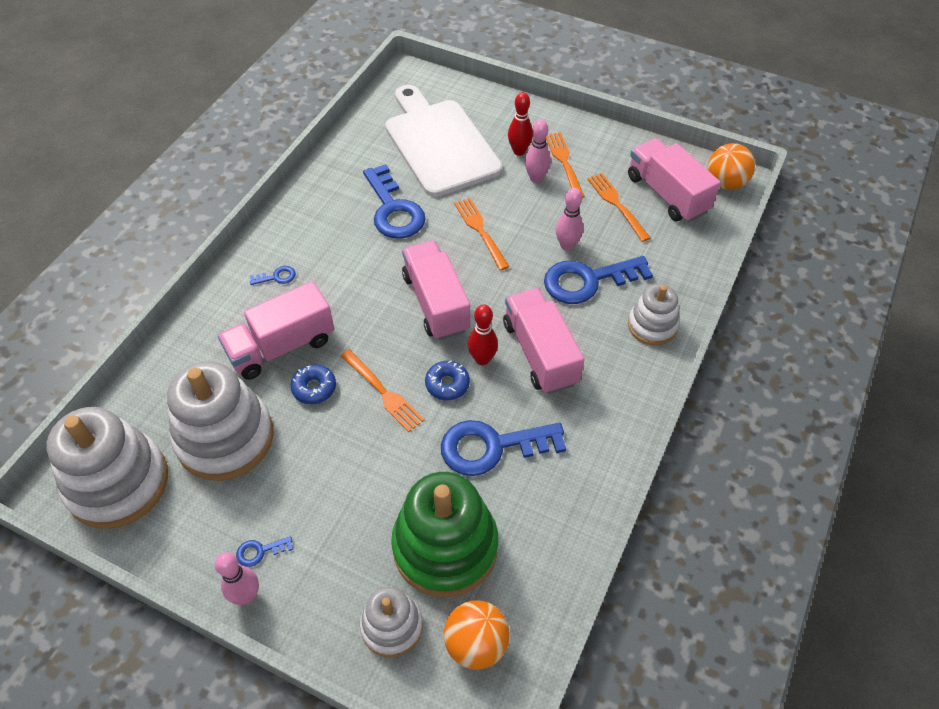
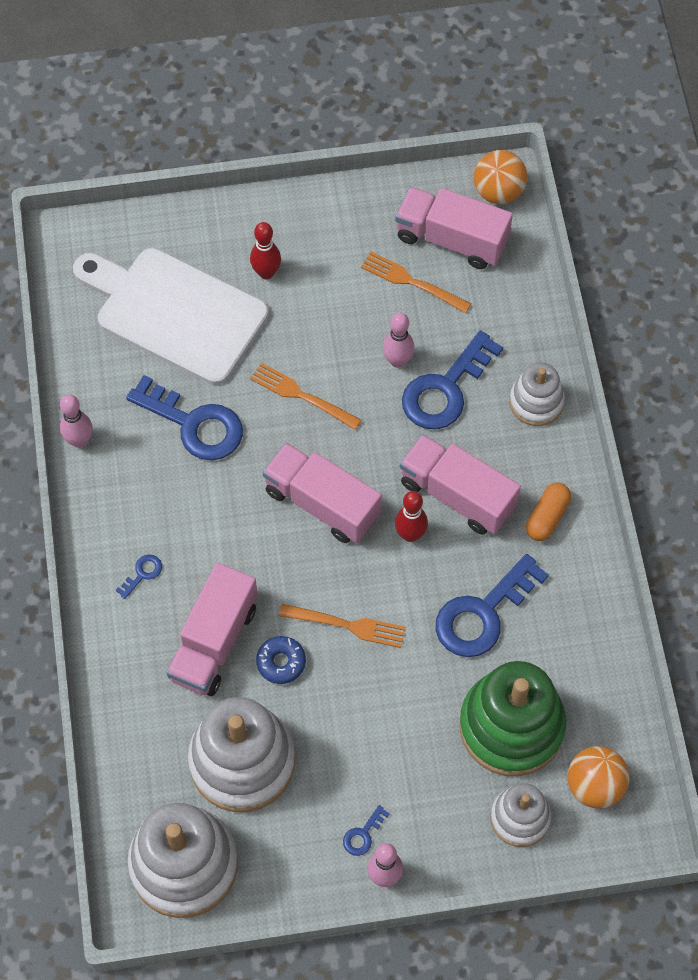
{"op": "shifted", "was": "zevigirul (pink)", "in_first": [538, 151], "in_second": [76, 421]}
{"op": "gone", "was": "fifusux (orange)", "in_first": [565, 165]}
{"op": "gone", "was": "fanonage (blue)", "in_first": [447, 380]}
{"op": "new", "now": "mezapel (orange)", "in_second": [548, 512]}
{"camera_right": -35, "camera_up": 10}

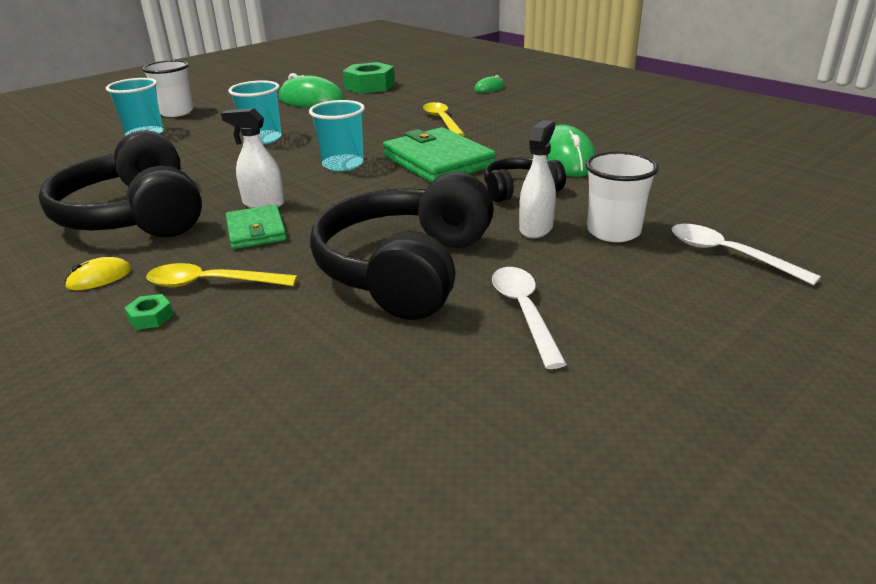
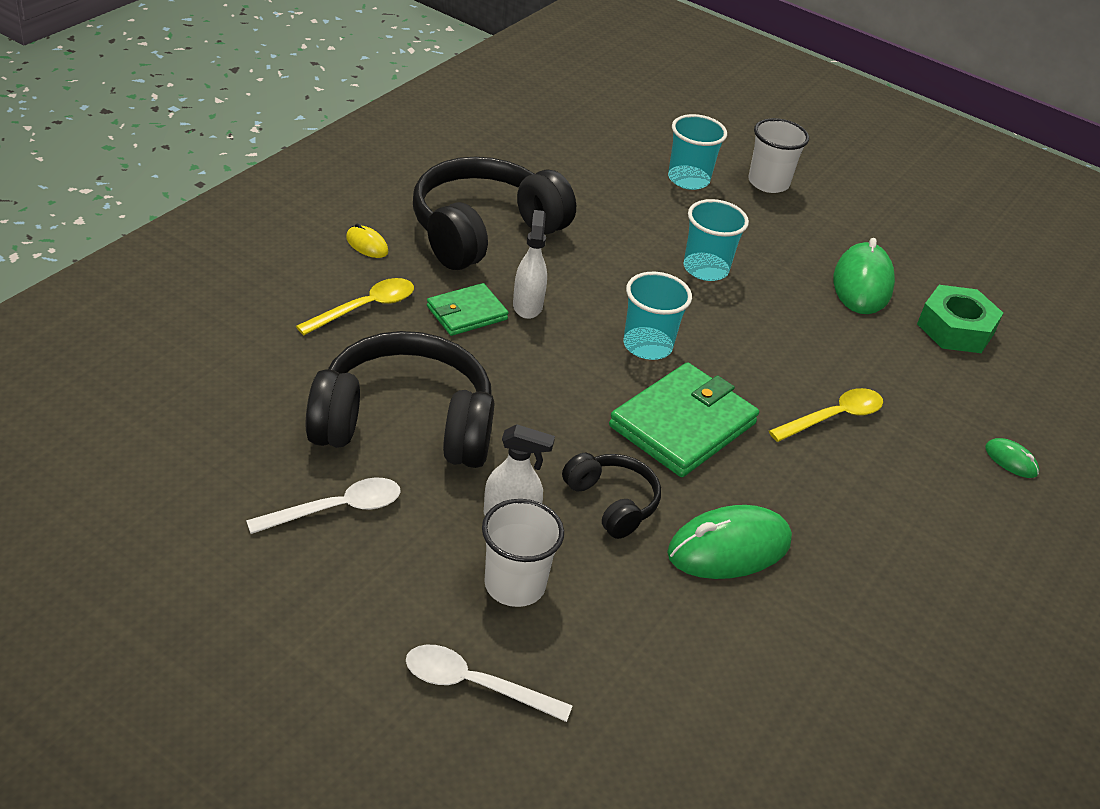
{"op": "rotated", "was": "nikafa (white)", "in_first": [746, 254], "in_second": [489, 683], "clockwise": -105}
{"op": "rotated", "was": "nikafa (yellow)", "in_first": [222, 275], "in_second": [355, 306], "clockwise": 60}
{"op": "gone", "was": "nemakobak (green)", "in_first": [148, 312]}
{"camera_right": 70, "camera_up": 10}

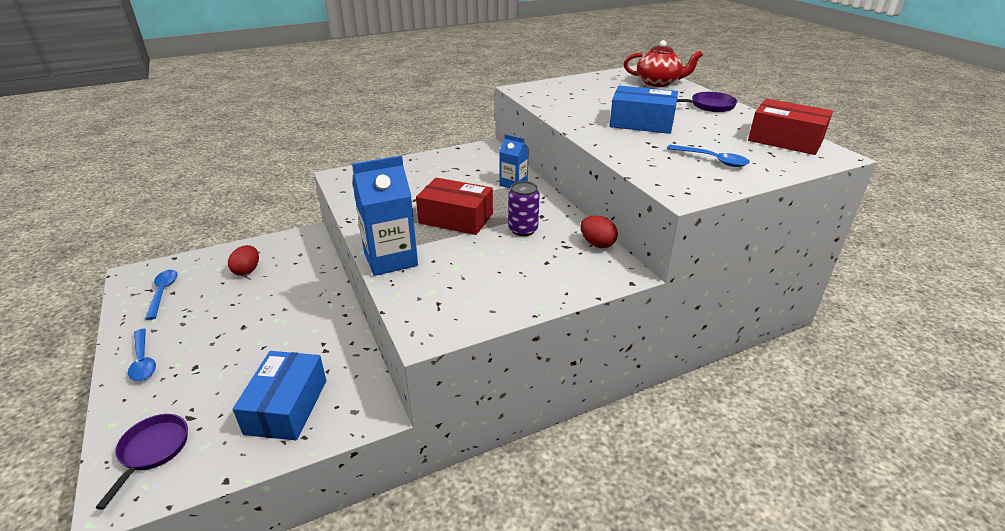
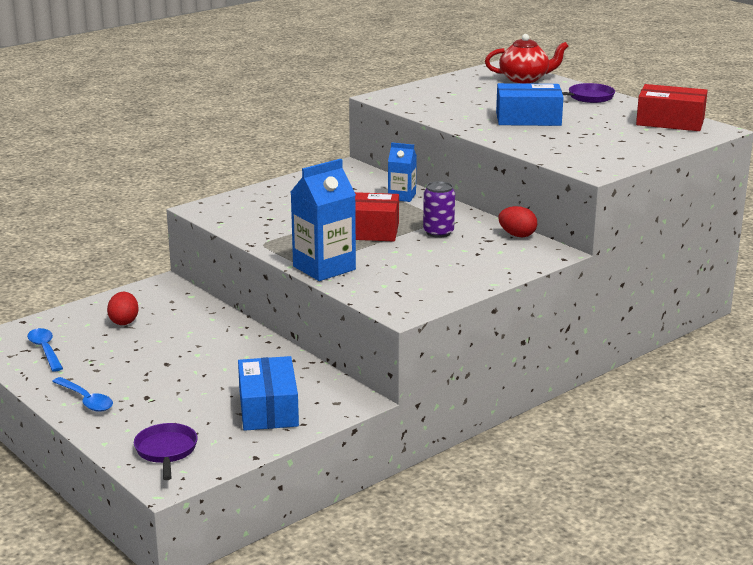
{"op": "gone", "was": "nikafa (blue)", "in_first": [708, 156]}
{"camera_right": -15, "camera_up": -10}

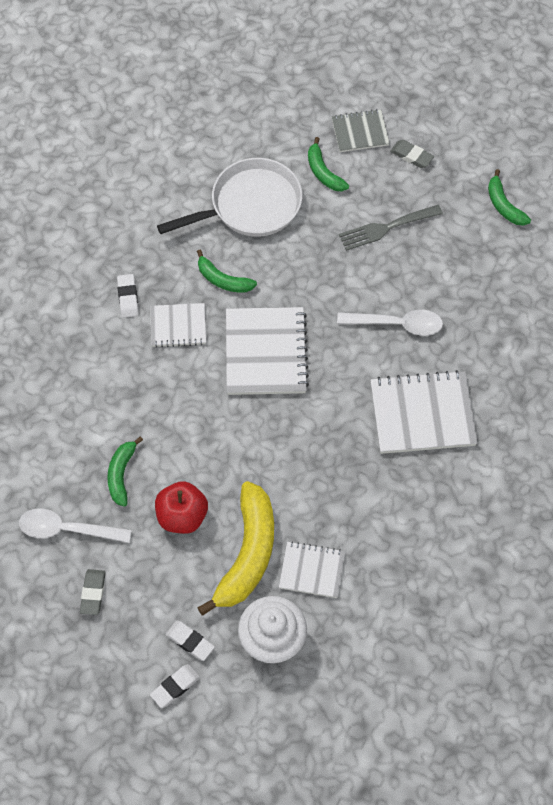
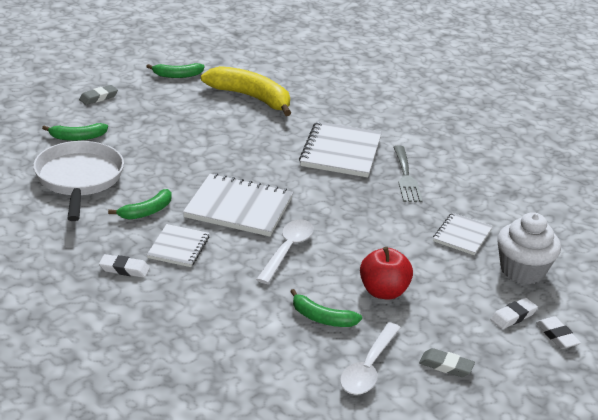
{"op": "gone", "was": "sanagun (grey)", "in_first": [361, 130]}
{"op": "shifted", "was": "fifusux (grey)", "in_first": [391, 228], "in_second": [408, 173]}
{"op": "shifted", "was": "nikafa (white)", "in_first": [390, 323], "in_second": [285, 251]}
{"op": "shifted", "was": "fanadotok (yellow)", "in_first": [235, 548], "in_second": [246, 91]}
{"camera_right": -75, "camera_up": -30}

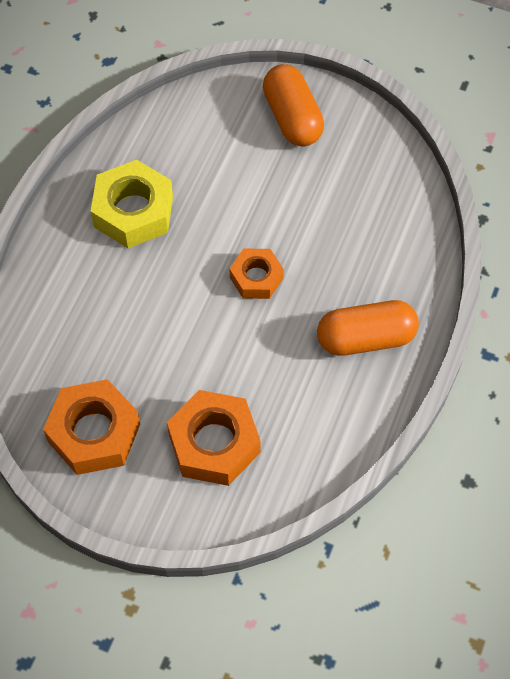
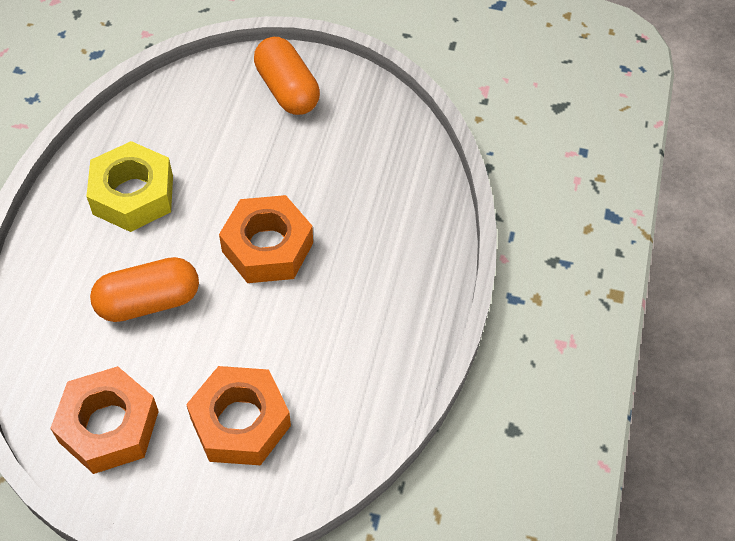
{"op": "scaled", "was": "nemakobak (orange)", "in_first": [257, 274], "in_second": [266, 239], "ratio": 1.64}
{"op": "shifted", "was": "mezapel (orange)", "in_first": [368, 328], "in_second": [144, 289]}
{"camera_right": -10, "camera_up": -5}

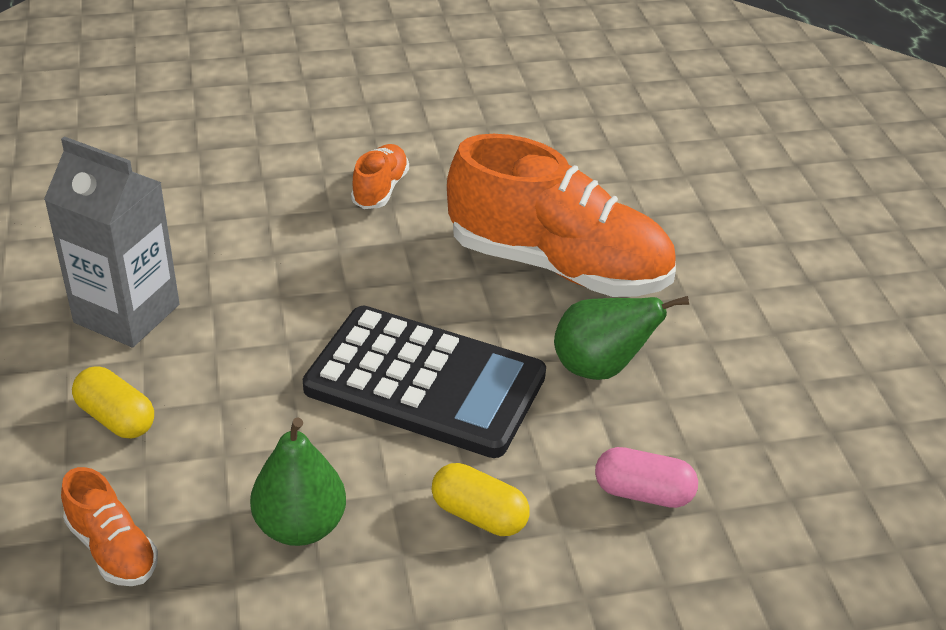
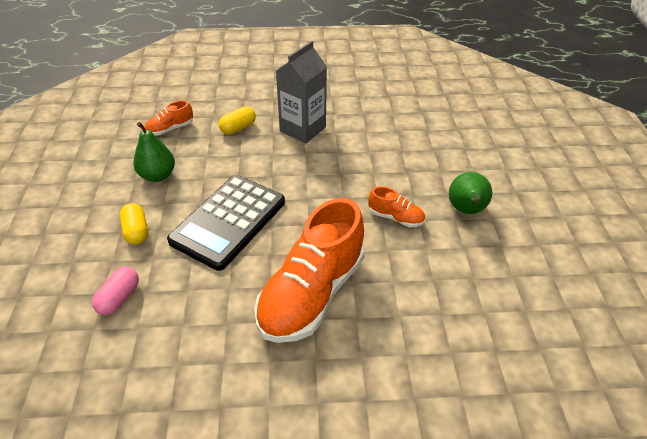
{"op": "shifted", "was": "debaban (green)", "in_first": [621, 338], "in_second": [470, 193]}
{"op": "rotated", "was": "mezapel (yellow)", "in_first": [481, 499], "in_second": [134, 224], "clockwise": -60}
{"camera_right": 100, "camera_up": 5}

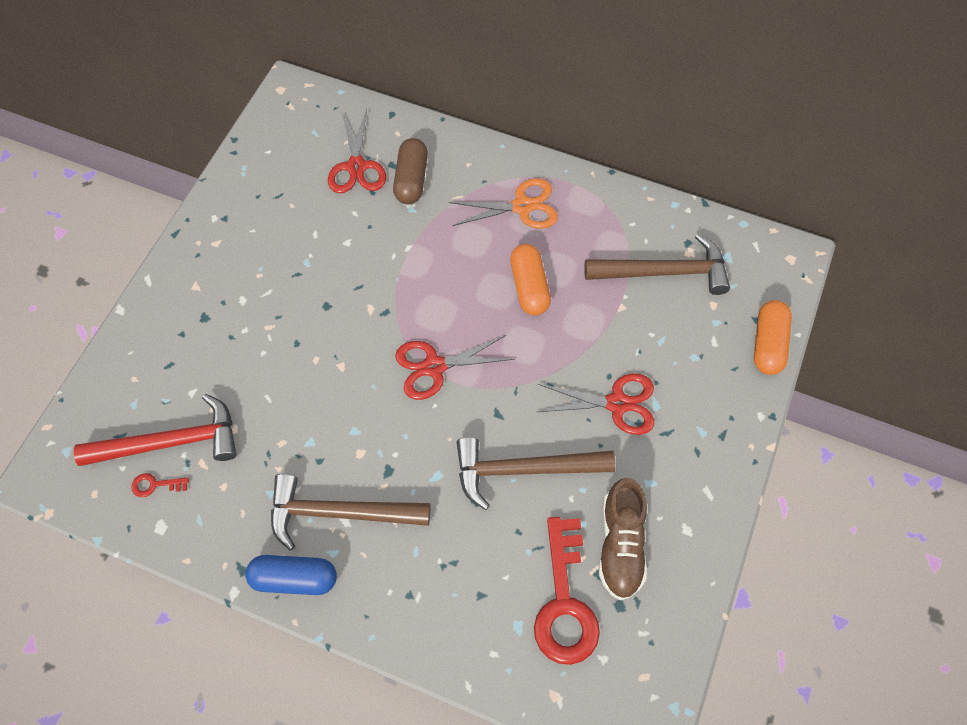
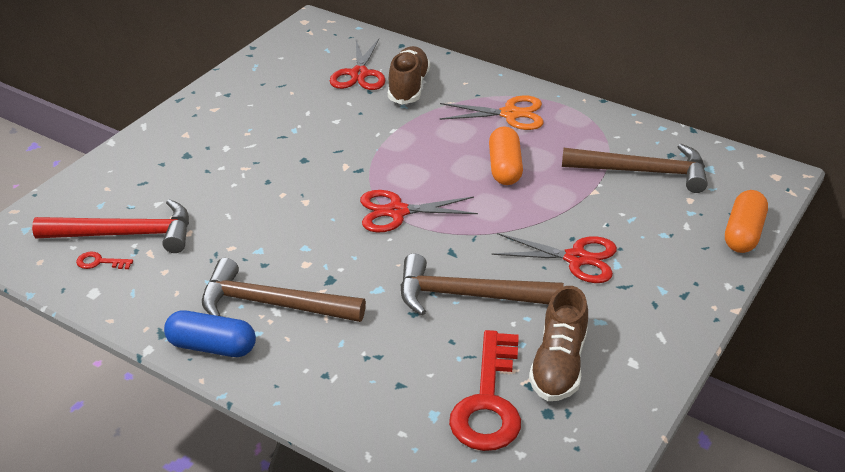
{"op": "swapped", "was": "mezapel (brown)", "now": "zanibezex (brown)", "in_first": [410, 171], "in_second": [409, 75]}
{"camera_right": 10, "camera_up": -25}

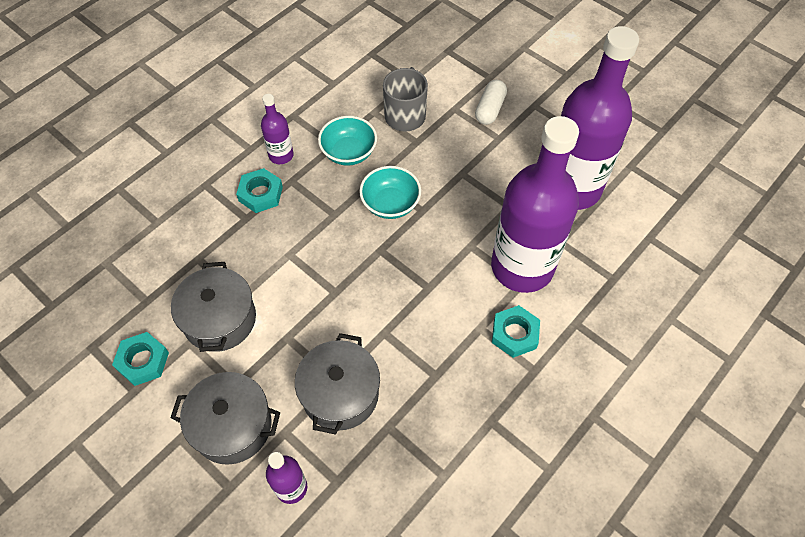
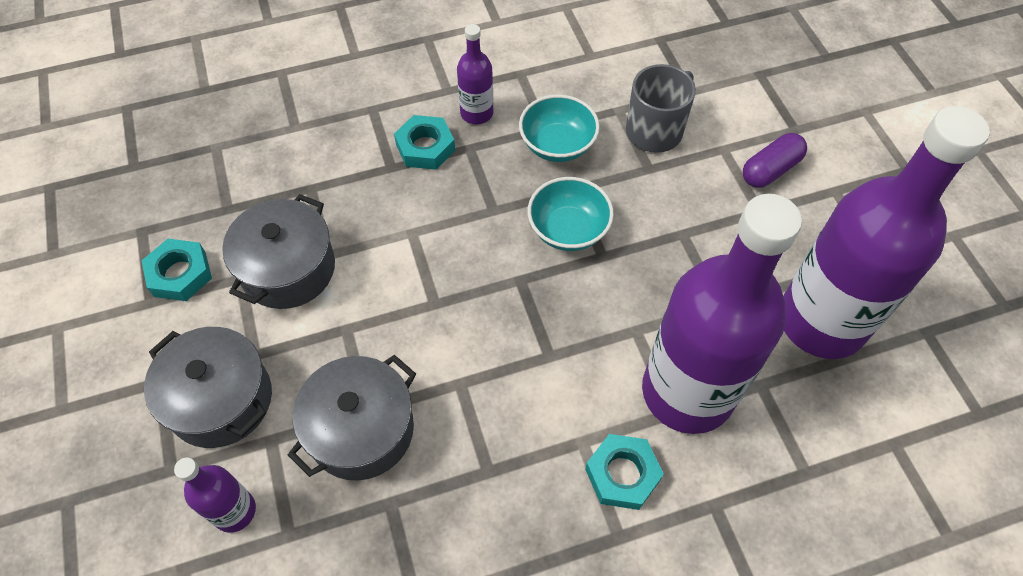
{"op": "repainted", "was": "mezapel (white)", "now": "mezapel (purple)", "in_first": [491, 102], "in_second": [775, 160]}
{"camera_right": 30, "camera_up": 0}

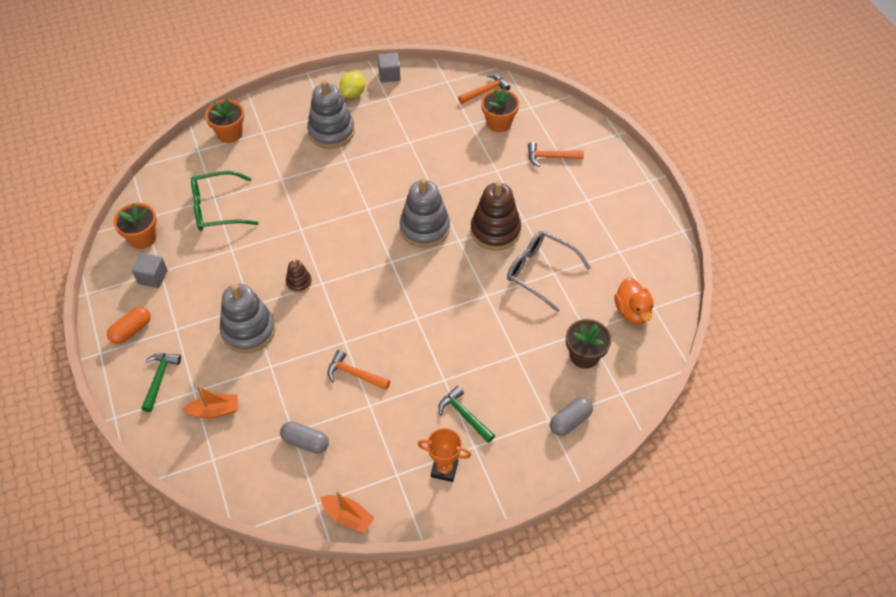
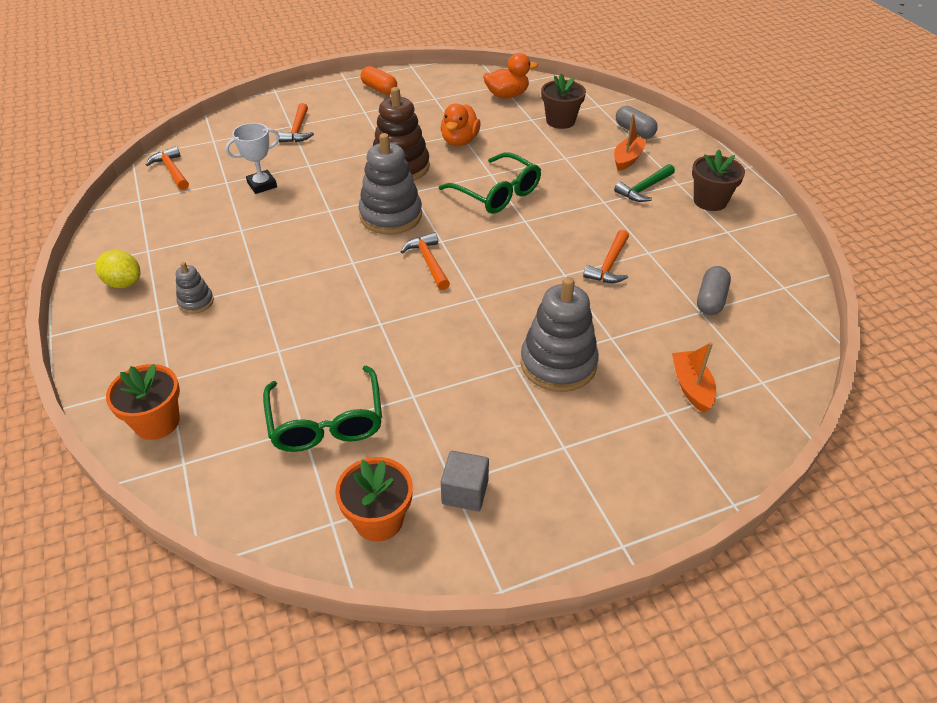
{"op": "gone", "was": "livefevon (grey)", "in_first": [389, 67]}
{"op": "scaled", "was": "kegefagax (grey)", "in_first": [331, 114], "in_second": [195, 288], "ratio": 0.49}
{"op": "gone", "was": "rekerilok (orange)", "in_first": [500, 110]}
{"op": "swapped", "was": "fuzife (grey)", "now": "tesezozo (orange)", "in_first": [549, 271], "in_second": [461, 125]}
{"op": "gone", "was": "kegefagax (brown)", "in_first": [299, 276]}
{"op": "shifted", "was": "mezapel (orange)", "in_first": [129, 325], "in_second": [378, 80]}
{"op": "gone", "was": "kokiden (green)", "in_first": [161, 383]}
{"op": "swapped", "was": "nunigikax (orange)", "now": "rekerilok (brown)", "in_first": [444, 455], "in_second": [718, 180]}
{"op": "shifted", "was": "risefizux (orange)", "in_first": [347, 512], "in_second": [630, 142]}
{"op": "new", "now": "nunigikax (white)", "in_second": [252, 158]}
{"op": "new", "now": "fuzife (green)", "in_second": [490, 183]}
{"op": "new", "now": "kokiden (orange)", "in_second": [425, 261]}
{"camera_right": -90, "camera_up": -10}

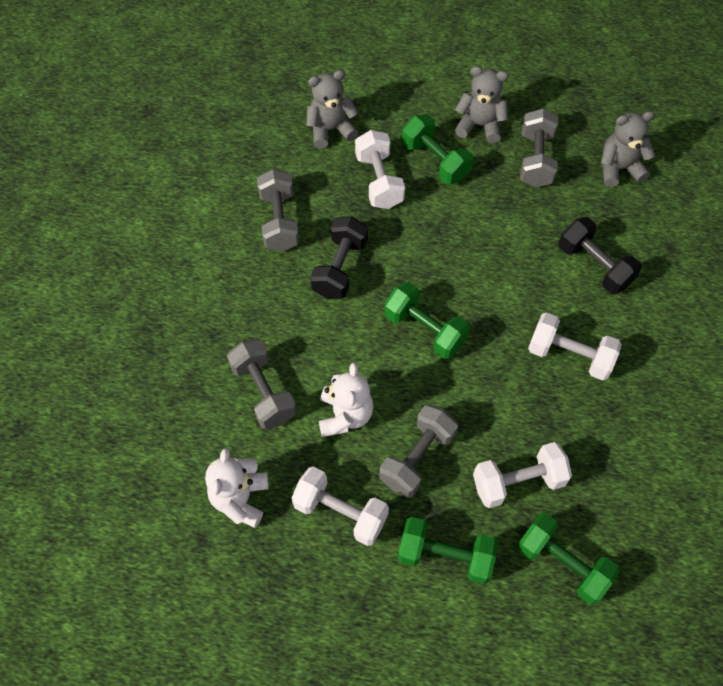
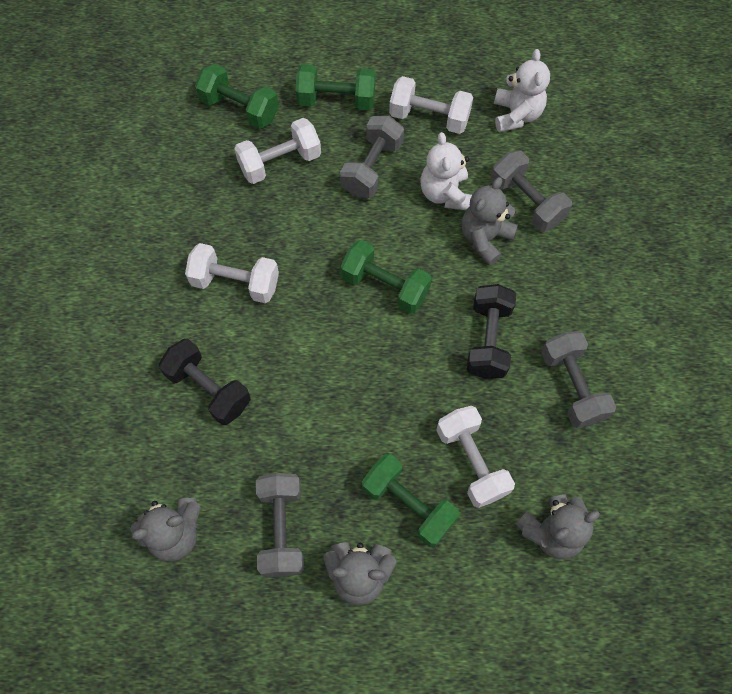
{"op": "new", "now": "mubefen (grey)", "in_second": [490, 221]}
{"camera_right": 170, "camera_up": 5}

